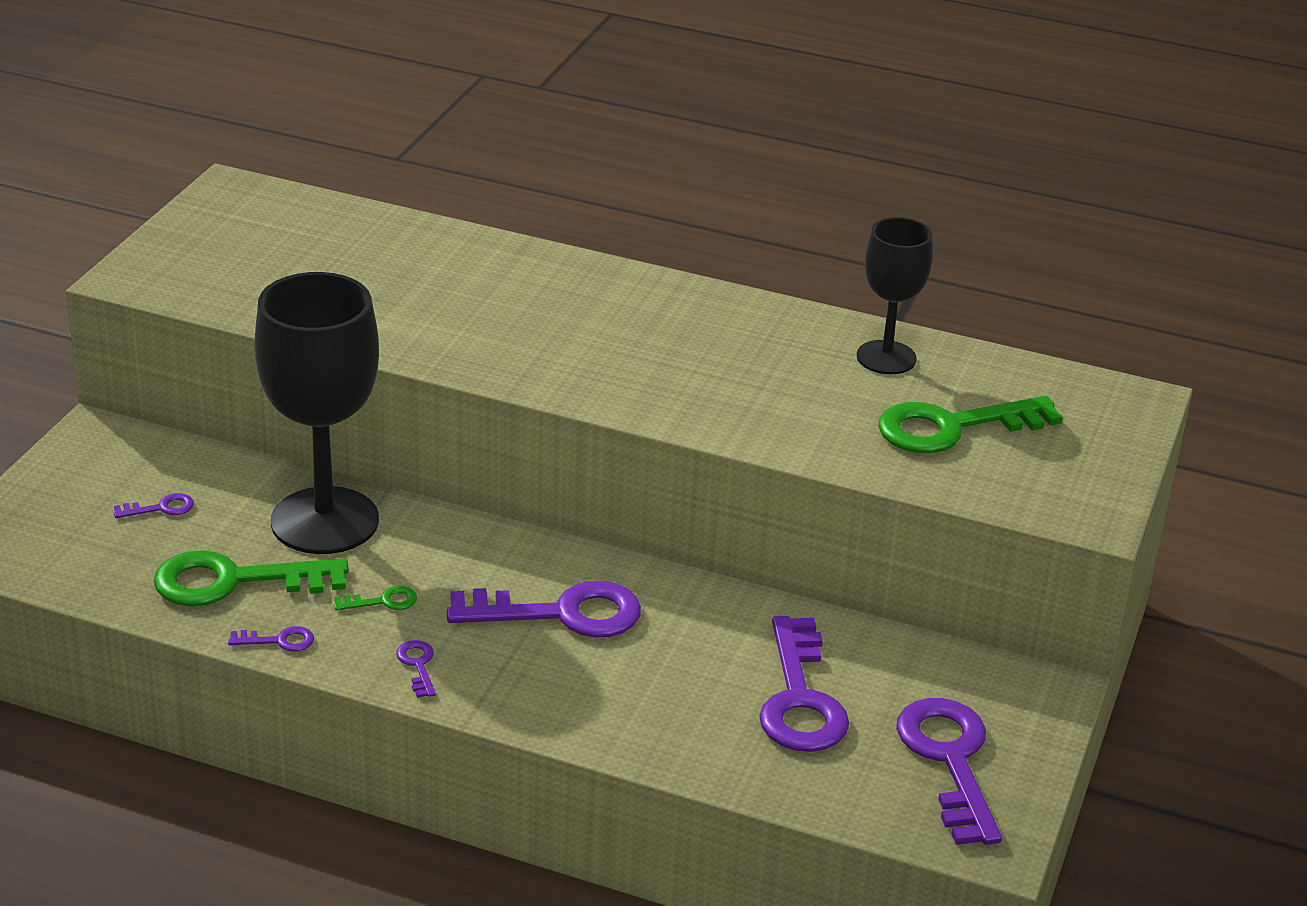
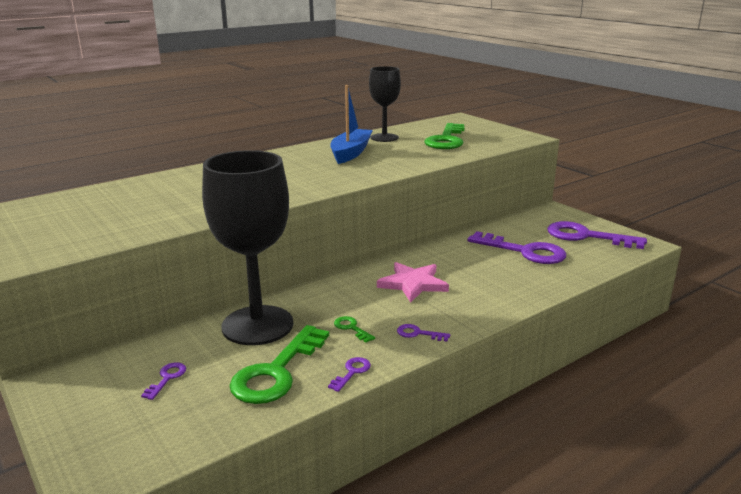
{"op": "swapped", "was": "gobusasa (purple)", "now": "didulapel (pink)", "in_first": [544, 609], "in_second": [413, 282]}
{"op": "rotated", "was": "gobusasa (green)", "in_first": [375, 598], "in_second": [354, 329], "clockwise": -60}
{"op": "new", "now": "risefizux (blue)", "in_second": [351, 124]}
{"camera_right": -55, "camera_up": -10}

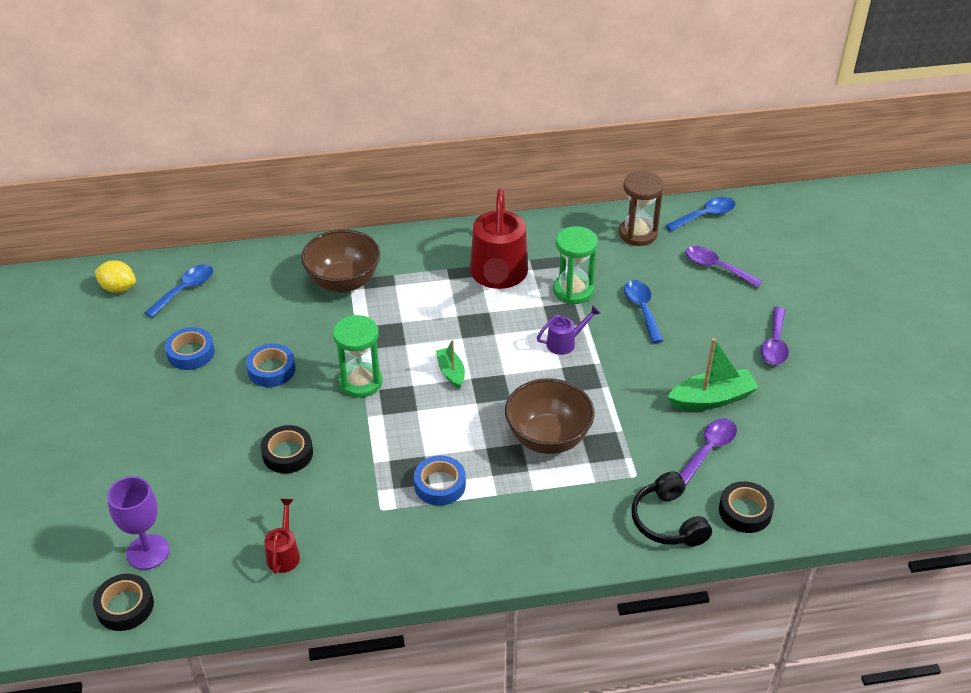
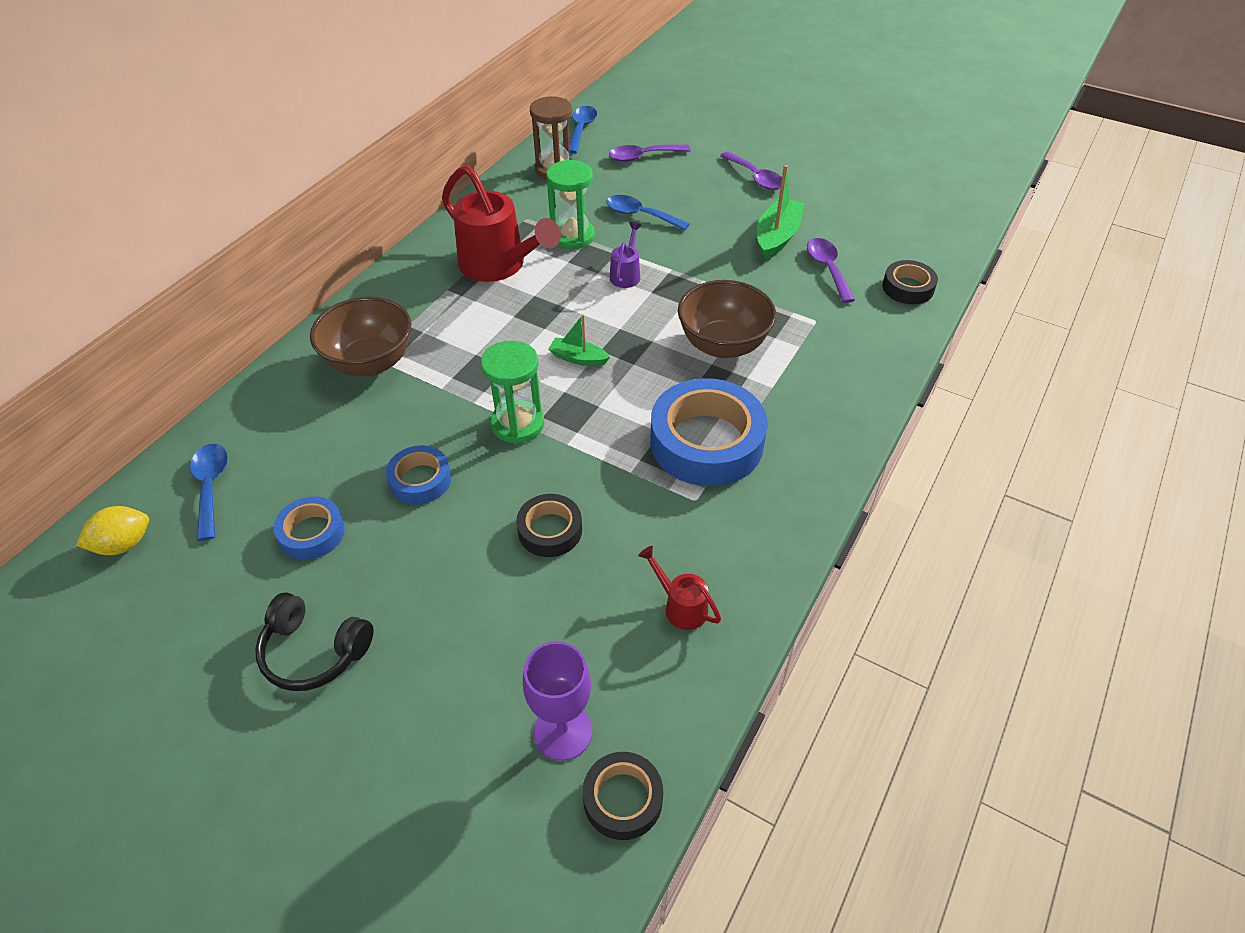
{"op": "scaled", "was": "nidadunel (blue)", "in_first": [440, 480], "in_second": [709, 432], "ratio": 1.91}
{"op": "shifted", "was": "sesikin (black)", "in_first": [671, 509], "in_second": [314, 641]}
{"camera_right": -50, "camera_up": 5}

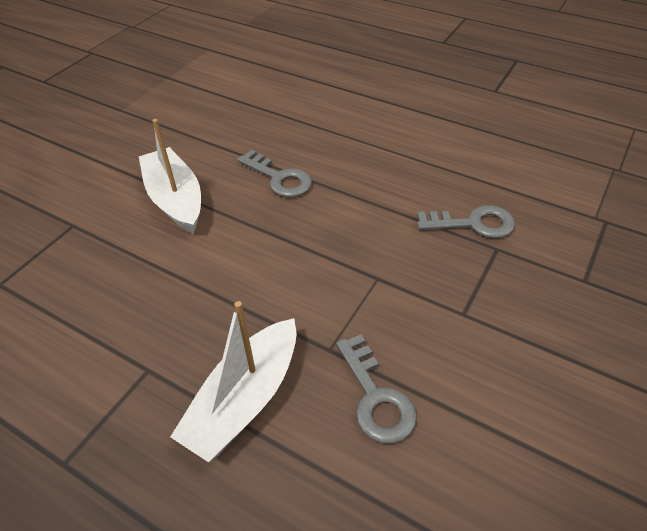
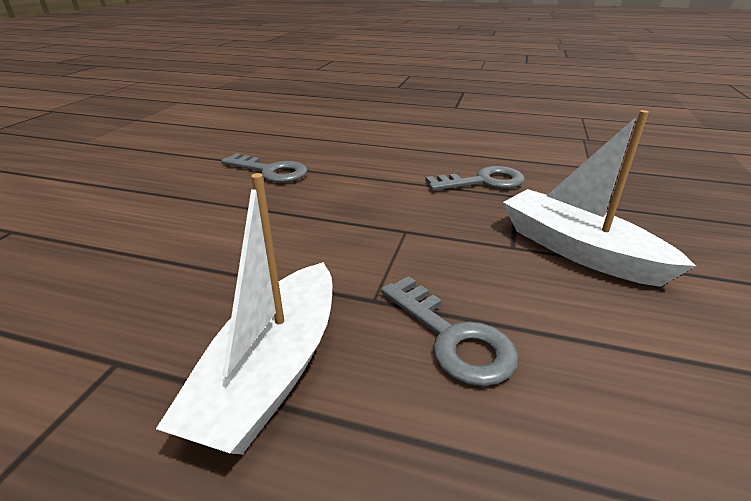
{"op": "shifted", "was": "risefizux (white)", "in_first": [170, 176], "in_second": [599, 198]}
{"camera_right": -15, "camera_up": -15}

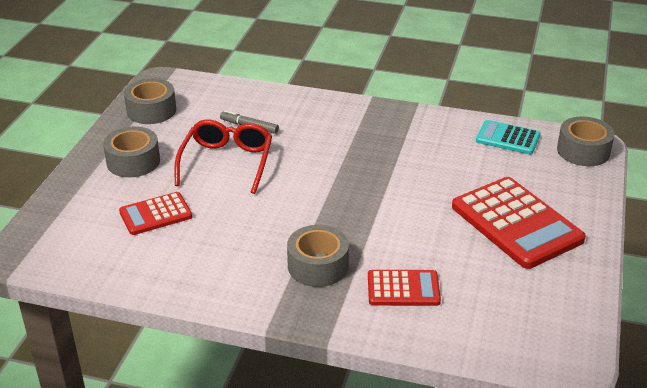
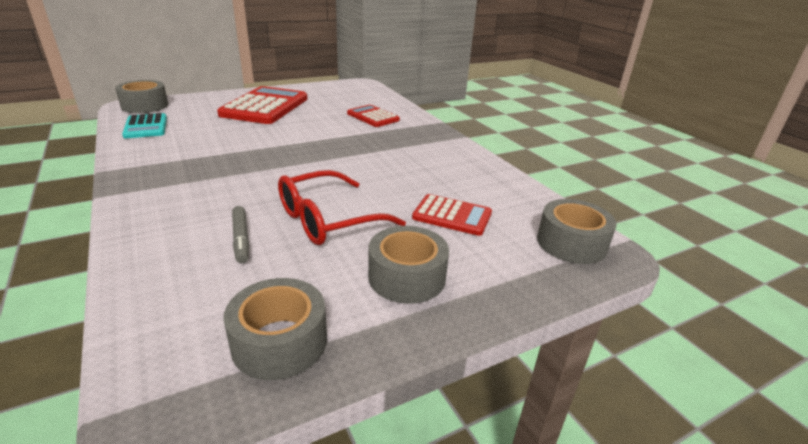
{"op": "shifted", "was": "nidadunel (grey)", "in_first": [318, 256], "in_second": [577, 231]}
{"camera_right": -135, "camera_up": -5}

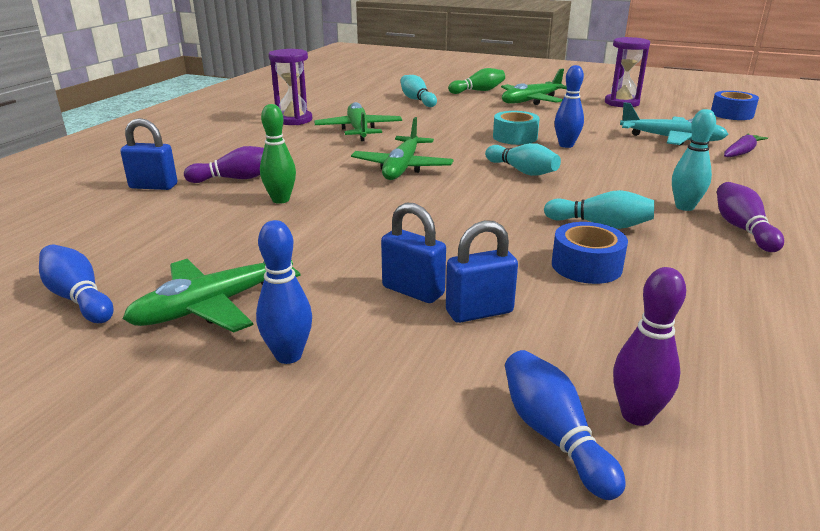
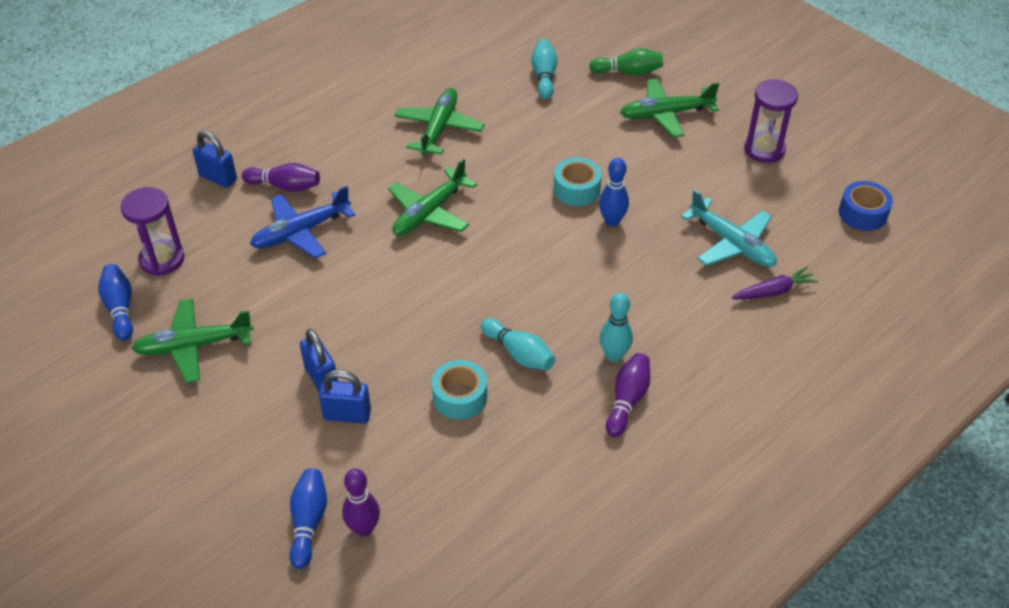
{"op": "shifted", "was": "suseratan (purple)", "in_first": [290, 87], "in_second": [152, 231]}
{"op": "swapped", "was": "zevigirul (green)", "now": "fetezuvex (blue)", "in_first": [278, 154], "in_second": [302, 222]}
{"op": "gone", "was": "zevigirul (turquoise)", "in_first": [523, 159]}
{"op": "gone", "was": "zevigirul (blue)", "in_first": [284, 292]}
{"op": "repainted", "was": "nidadunel (blue)", "now": "nidadunel (turquoise)", "in_first": [590, 253], "in_second": [459, 390]}
{"camera_right": 25, "camera_up": 20}

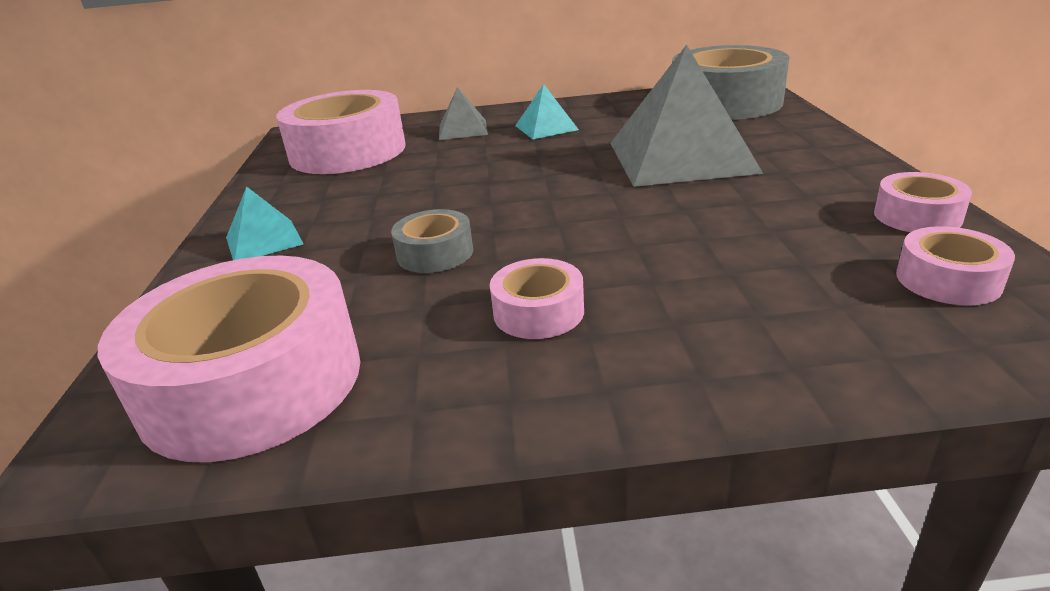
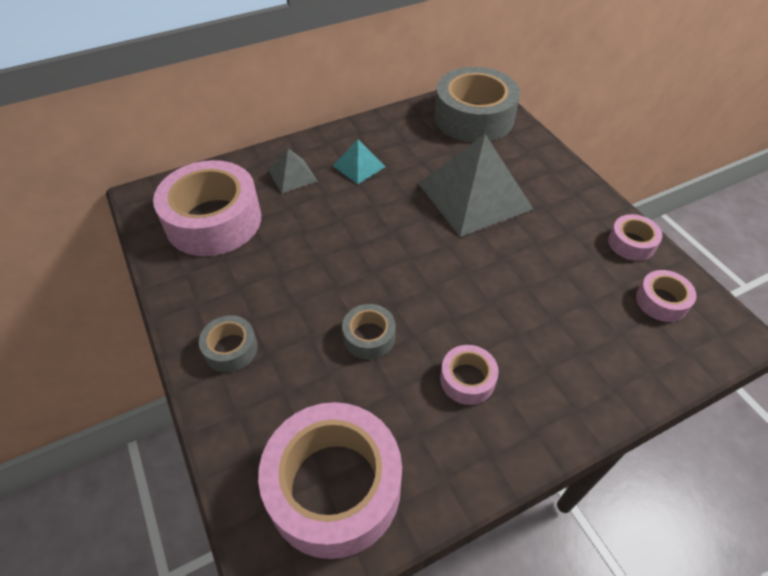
{"op": "swapped", "was": "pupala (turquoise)", "now": "nidadunel (grey)", "in_first": [265, 223], "in_second": [228, 344]}
{"camera_right": -25, "camera_up": 20}

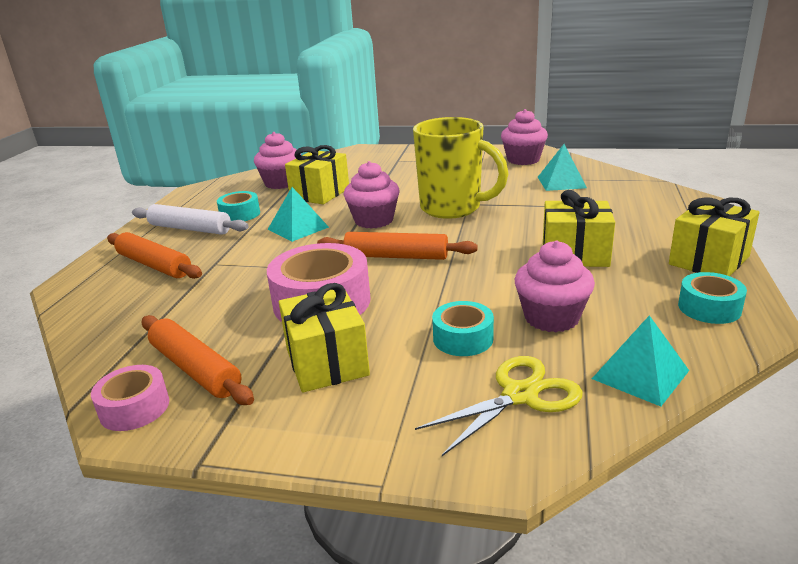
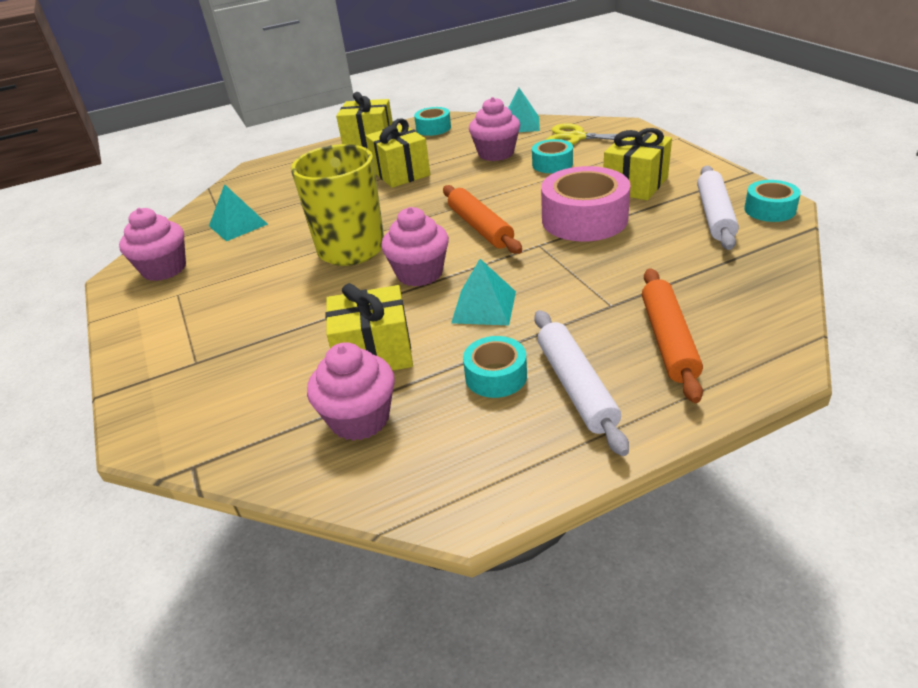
{"op": "repainted", "was": "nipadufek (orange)", "now": "nipadufek (white)", "in_first": [198, 360], "in_second": [718, 208]}
{"op": "repainted", "was": "nidadunel (pink)", "now": "nidadunel (turquoise)", "in_first": [130, 398], "in_second": [772, 201]}
{"camera_right": -125, "camera_up": 10}

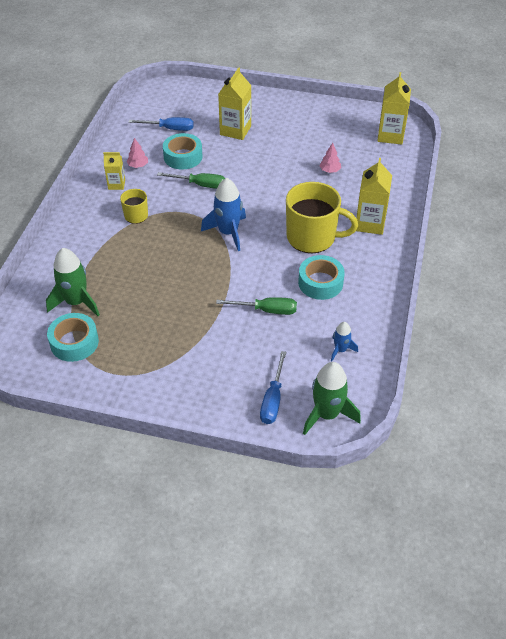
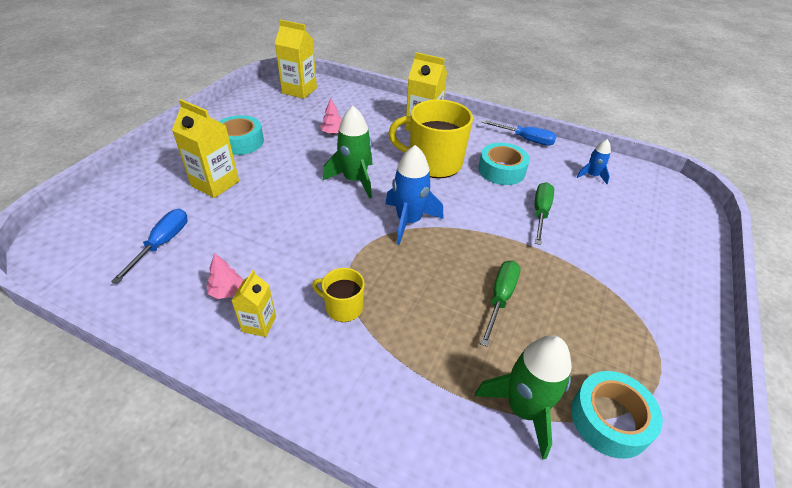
{"op": "shifted", "was": "nidadunel (turquoise)", "in_first": [182, 151], "in_second": [241, 135]}
{"op": "shifted", "was": "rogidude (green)", "in_first": [191, 180], "in_second": [500, 303]}
{"op": "rotated", "was": "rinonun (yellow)", "in_first": [322, 217], "in_second": [430, 138], "clockwise": -105}
{"op": "shifted", "was": "rogidude (blue)", "in_first": [273, 387], "in_second": [518, 133]}
{"op": "shifted", "was": "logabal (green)", "in_first": [332, 398], "in_second": [348, 152]}
{"camera_right": -80, "camera_up": -5}

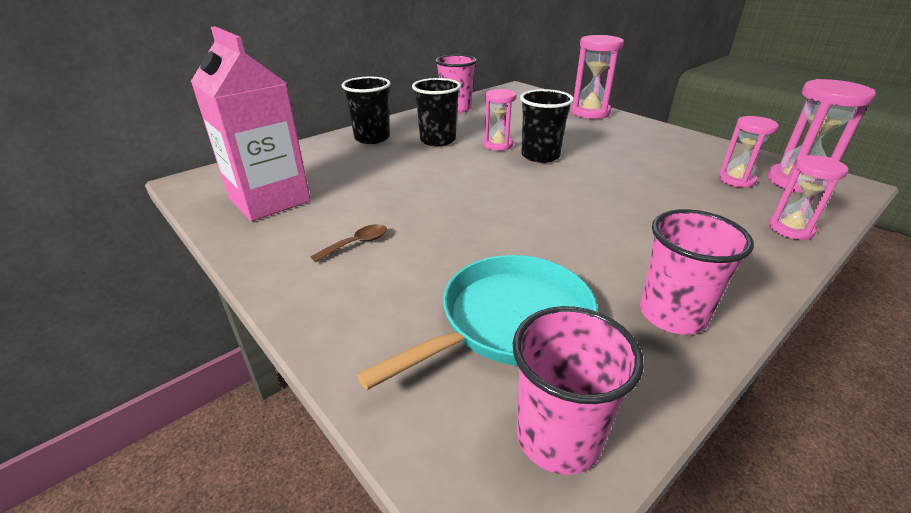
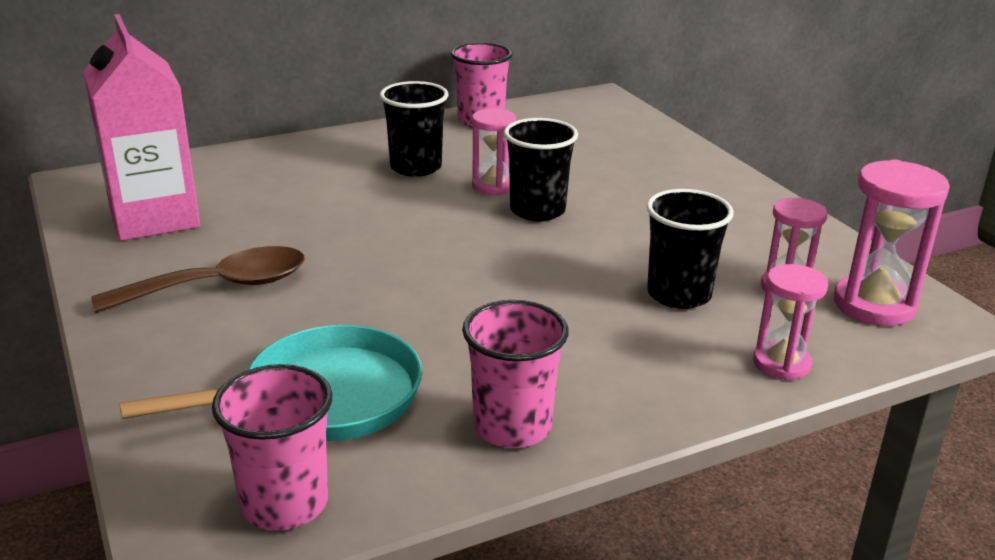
{"op": "gone", "was": "suseratan (pink)", "in_first": [597, 77]}
{"op": "shifted", "was": "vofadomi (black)", "in_first": [366, 110], "in_second": [690, 249]}
{"op": "scaled", "was": "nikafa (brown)", "in_first": [348, 243], "in_second": [198, 279], "ratio": 2.08}
{"camera_right": 15, "camera_up": -5}

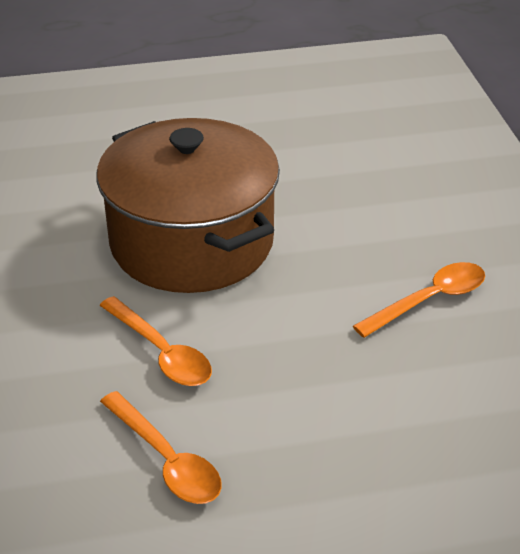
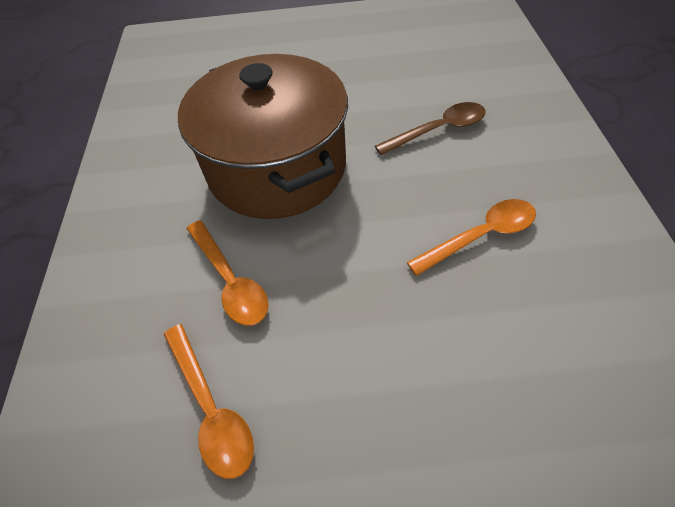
{"op": "new", "now": "nikafa (brown)", "in_second": [430, 128]}
{"camera_right": 10, "camera_up": 15}

